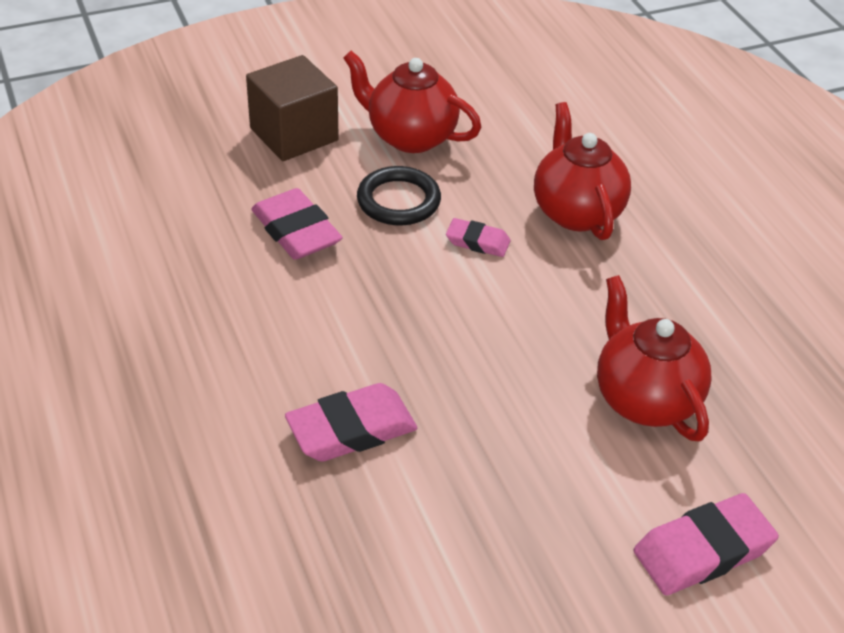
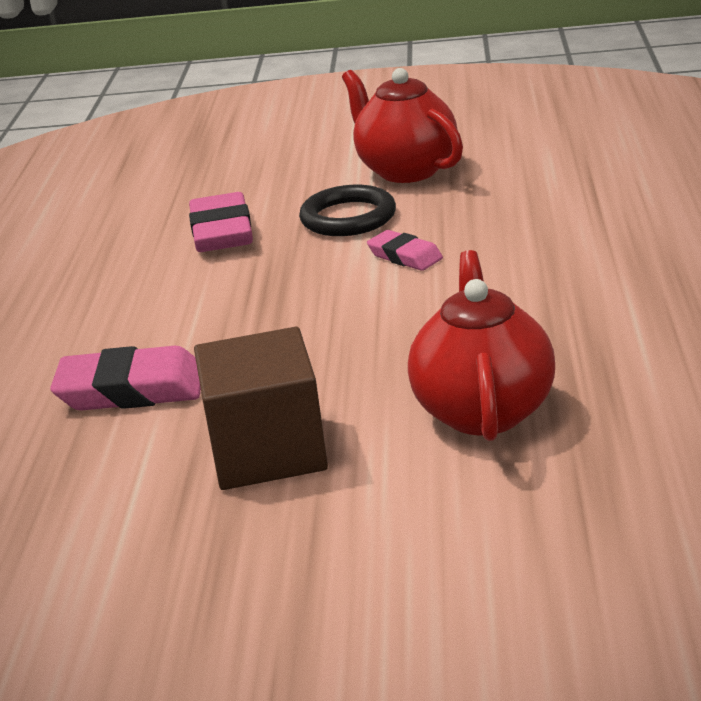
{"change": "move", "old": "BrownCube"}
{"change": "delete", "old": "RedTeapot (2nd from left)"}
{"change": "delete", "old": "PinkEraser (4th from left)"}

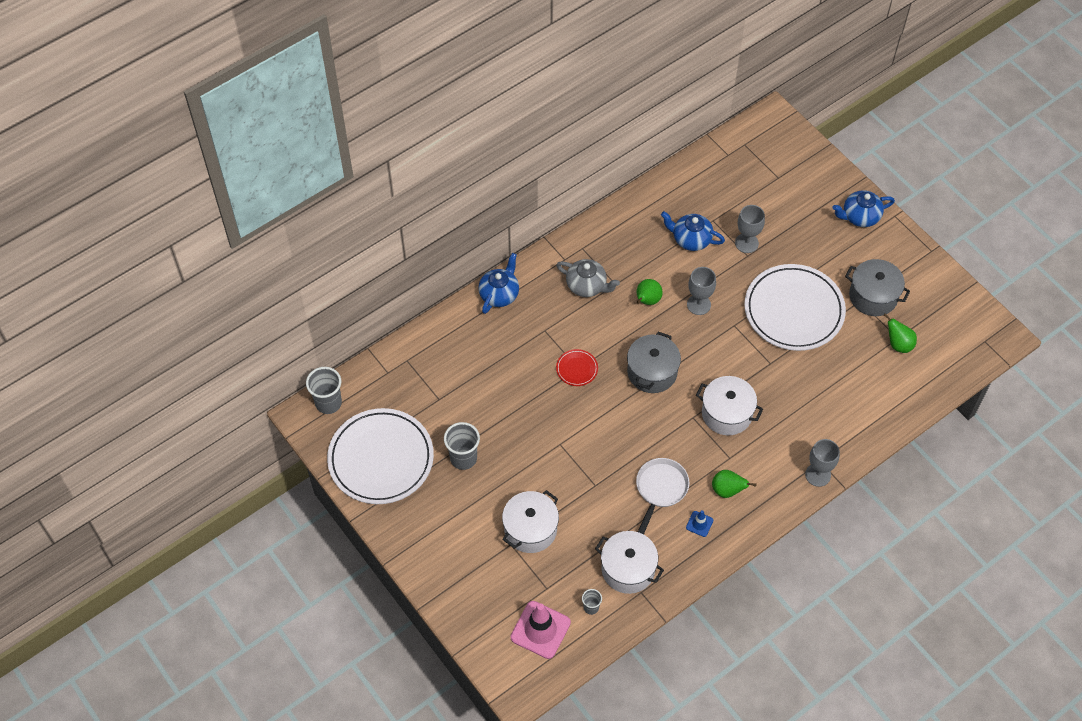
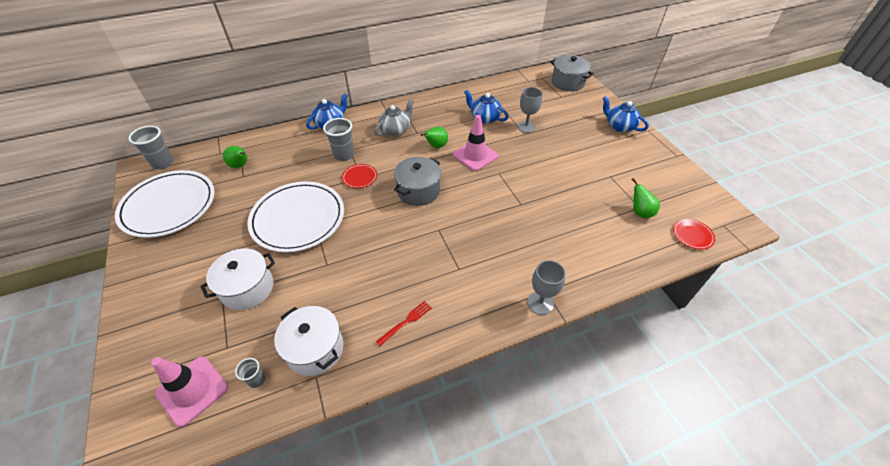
{"change": "move", "old": "GreenPear (2nd from left in the first image)", "new": "GreenPear (1st from left)"}
{"change": "move", "old": "WhitePlate (2nd from left)"}
{"change": "move", "old": "GreyCup (2nd from left in the first image)", "new": "GreyCup (3rd from left)"}
{"change": "rotate", "old": "GreyTeapot", "degrees": -90}
{"change": "replace", "old": "BlueTrafficCone", "new": "RedFork"}
{"change": "replace", "old": "GreyGoblet (1st from left)", "new": "PinkTrafficCone (2nd from left)"}
{"change": "move", "old": "GreyPot (2nd from left)"}
{"change": "rotate", "old": "BlueTeapot (3rd from left)", "degrees": 45}
{"change": "insert", "new": "RedPlate (2nd from left)"}
{"change": "delete", "old": "WhitePan"}
{"change": "delete", "old": "WhitePot (3rd from left)"}

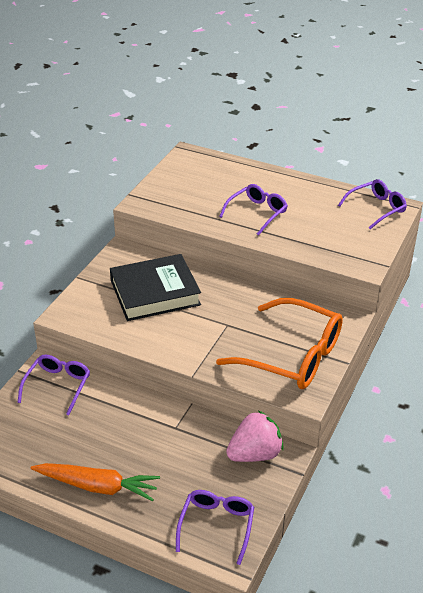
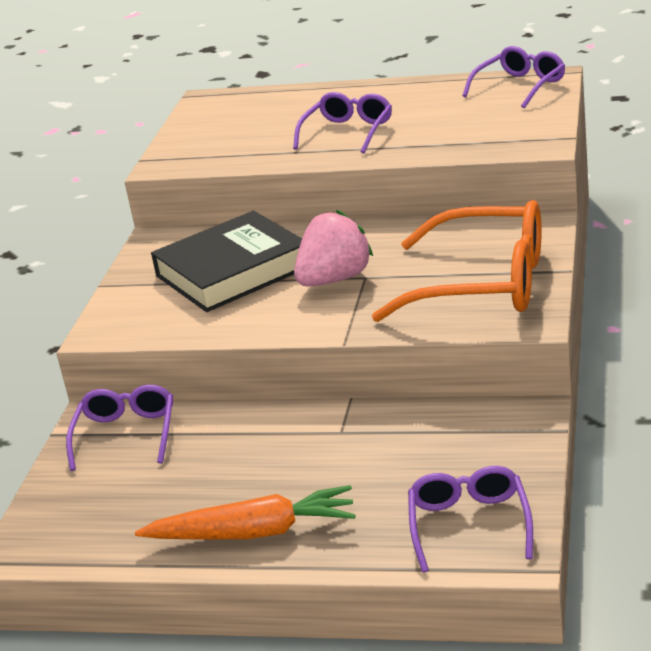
{"change": "move", "old": "PinkStrawberry"}

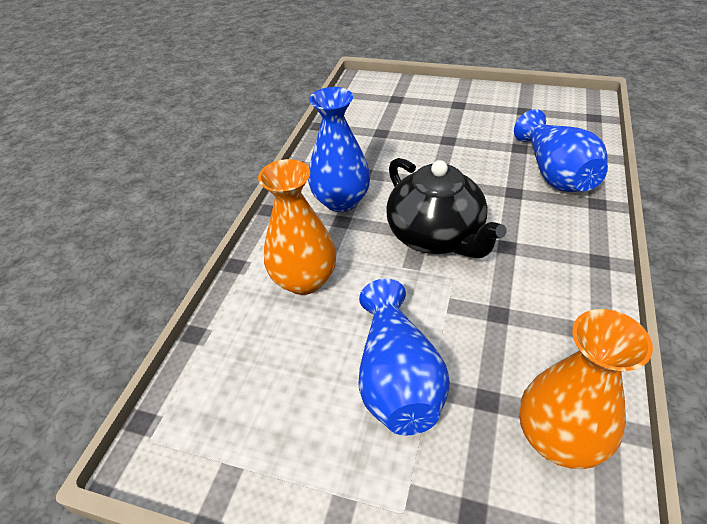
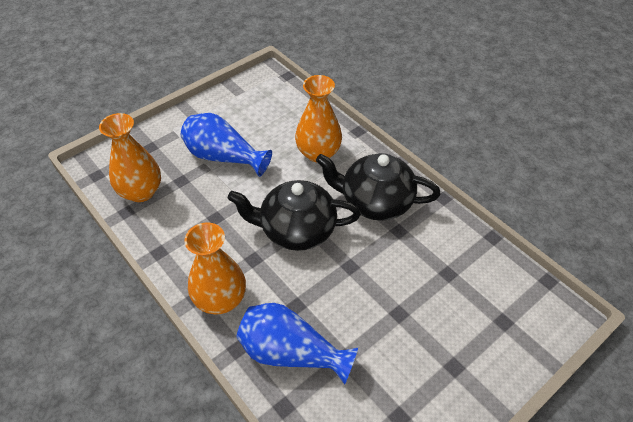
{"change": "insert", "new": "OrangeVase (2nd from left)"}
{"change": "replace", "old": "BlueVase (1st from left)", "new": "BlackTeapot (2nd from left)"}

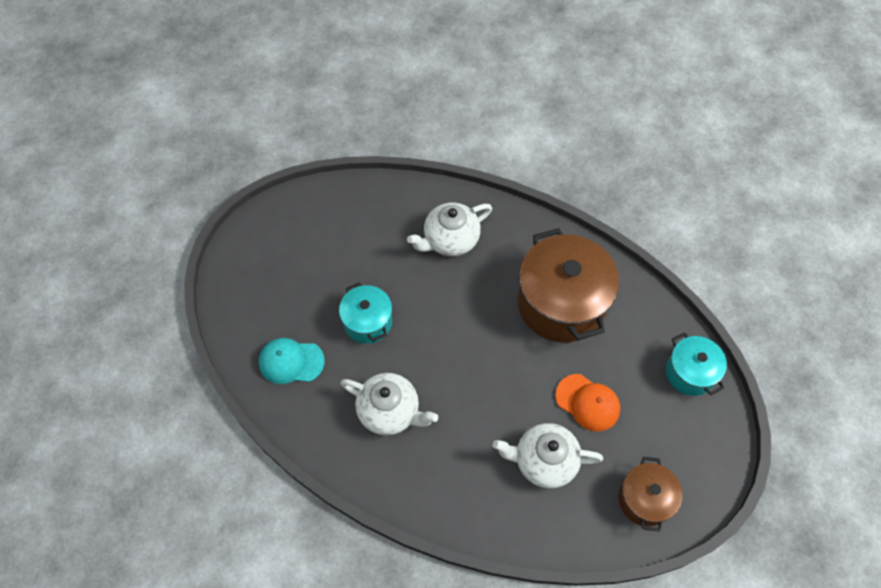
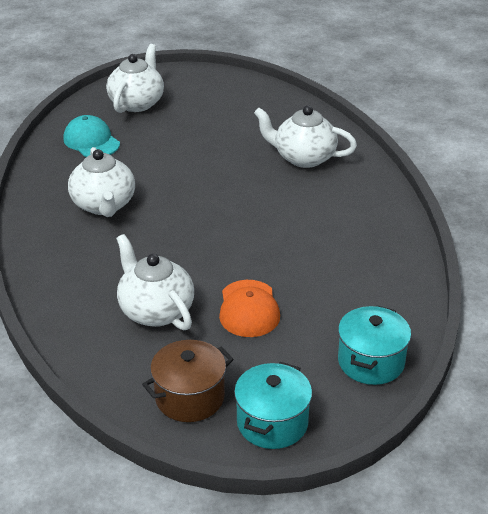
{"change": "insert", "new": "WhiteTeapot (2nd from left)"}
{"change": "move", "old": "TurquoisePot (1st from left)"}
{"change": "delete", "old": "BrownPot (1st from left)"}

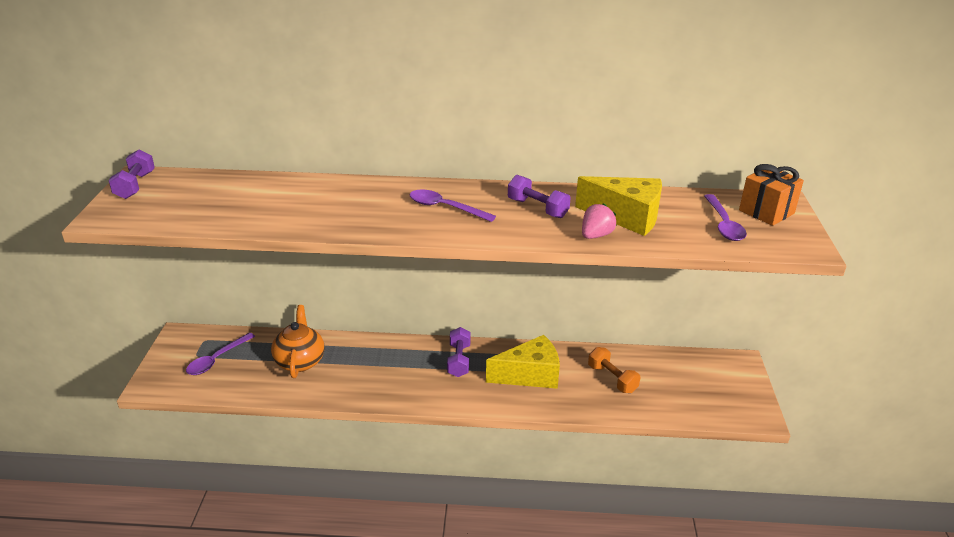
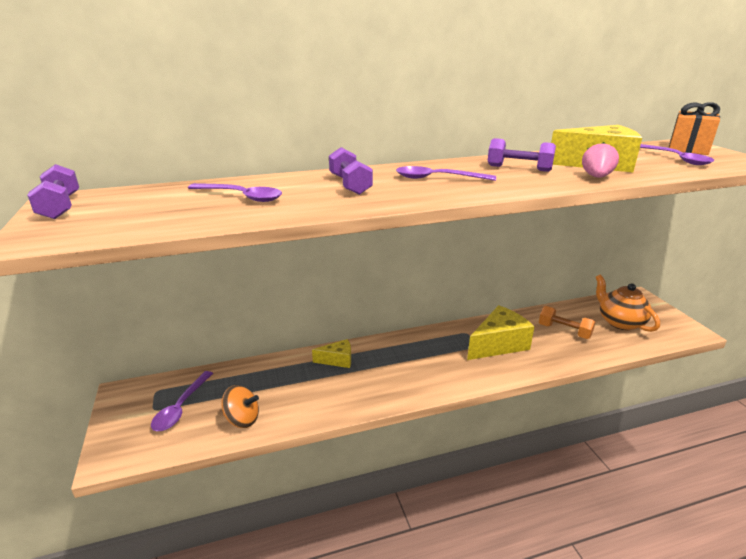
{"change": "insert", "new": "PurpleSpoon (2nd from left)"}
{"change": "insert", "new": "OrangeSpinningTop"}
{"change": "insert", "new": "YellowCheese (1st from left)"}
{"change": "move", "old": "PurpleDumbbell (2nd from left)"}
{"change": "move", "old": "OrangeTeapot"}

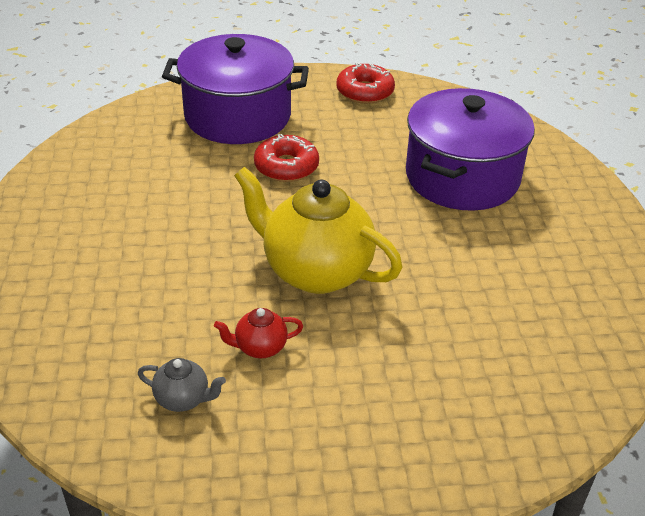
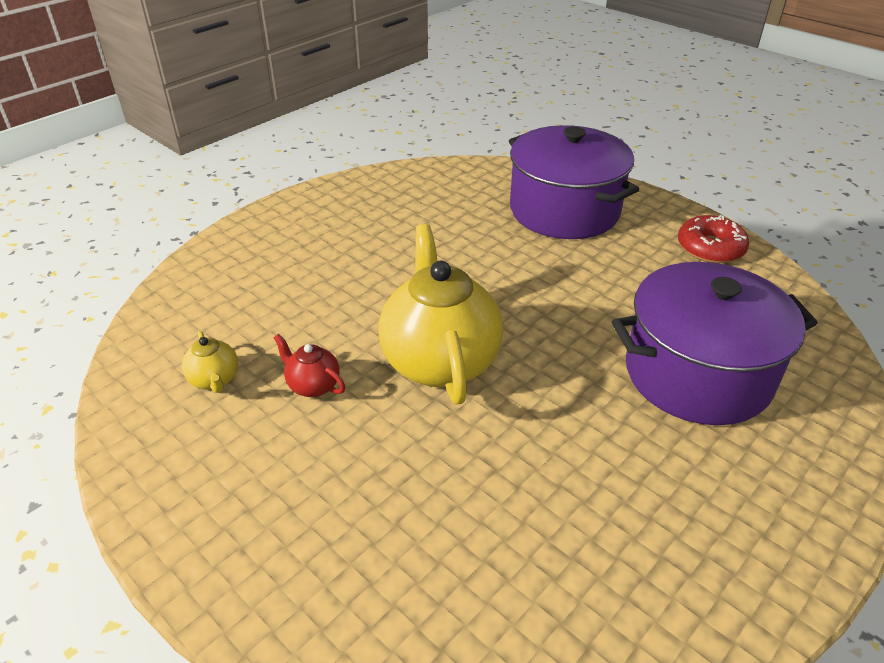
{"change": "recolor", "old": "GreyTeapot", "new": "YellowTeapot (1st from left)"}
{"change": "delete", "old": "RedDonut (1st from left)"}

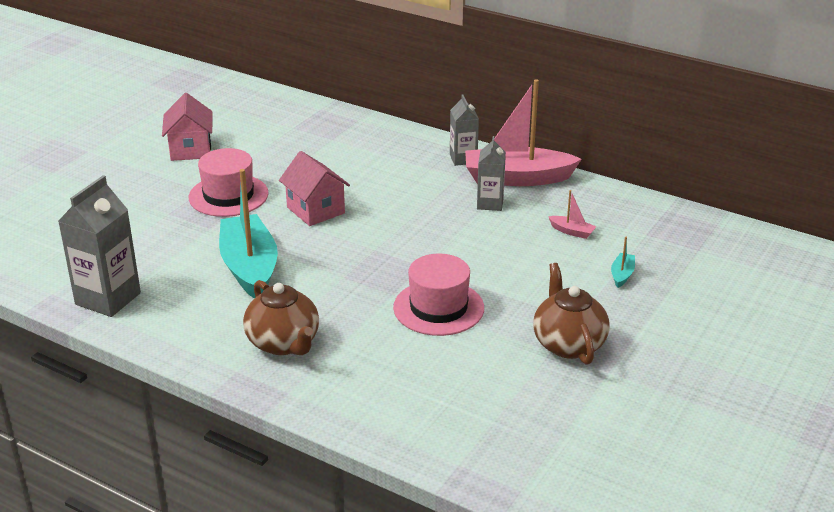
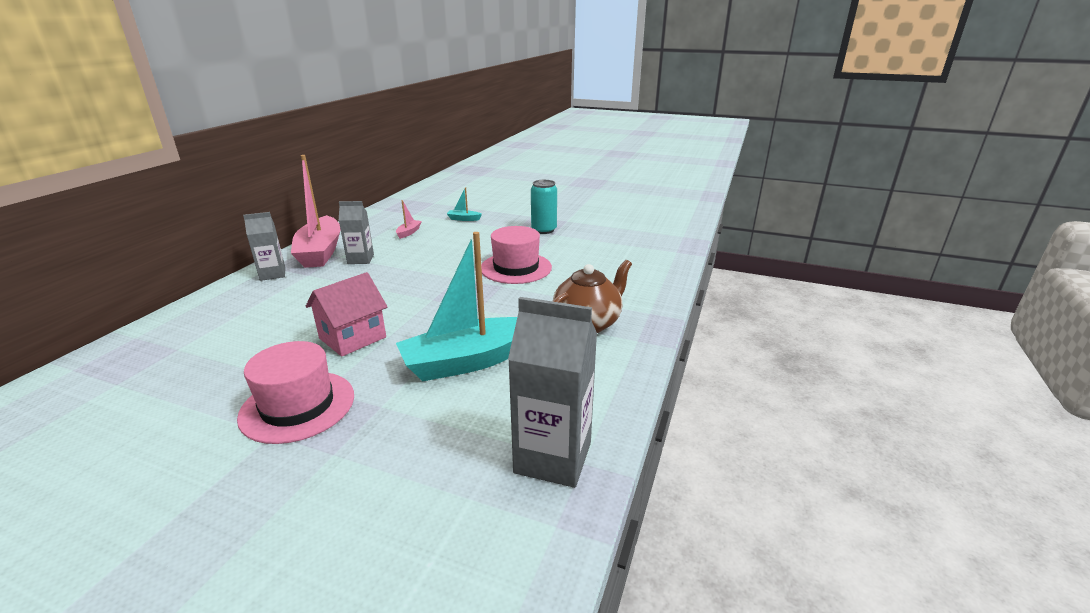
{"change": "replace", "old": "BrownTeapot (2nd from left)", "new": "TurquoiseCan"}
{"change": "delete", "old": "PinkHouse (1st from left)"}

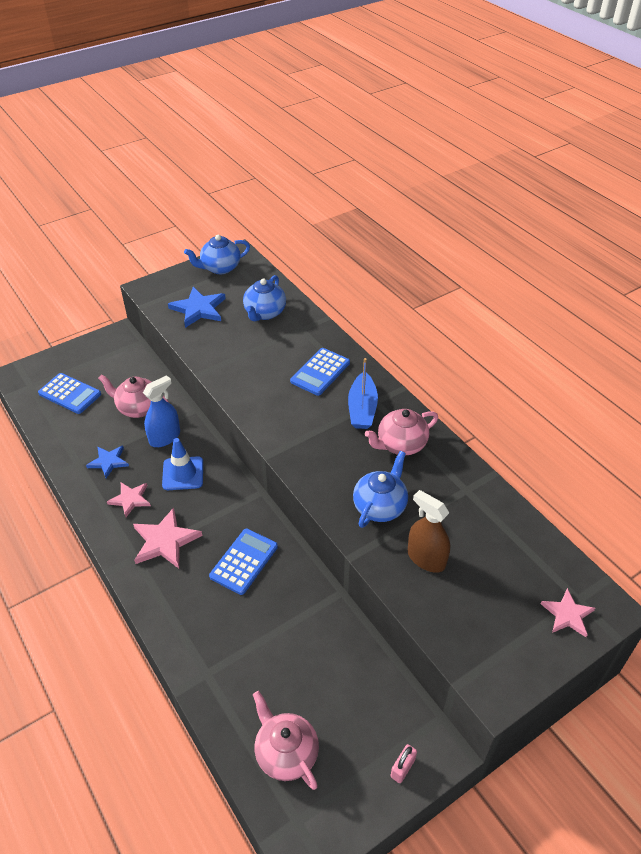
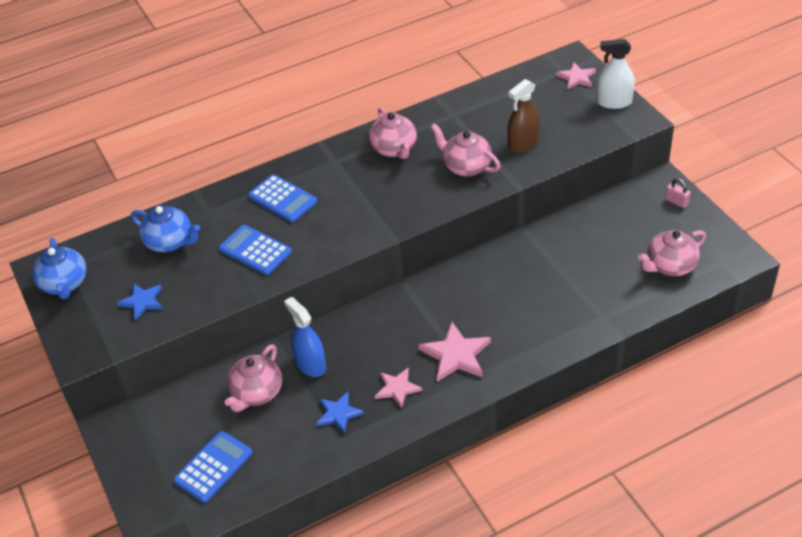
{"change": "resize", "old": "BlueStar (2nd from left in the first image)", "factor": 0.64}
{"change": "move", "old": "BlueCalculator (2nd from left)"}
{"change": "recolor", "old": "BlueTeapot (3rd from left)", "new": "PinkTeapot (3rd from left)"}
{"change": "insert", "new": "WhiteSprayBottle"}
{"change": "delete", "old": "BlueTrafficCone"}
{"change": "delete", "old": "BlueBoat"}

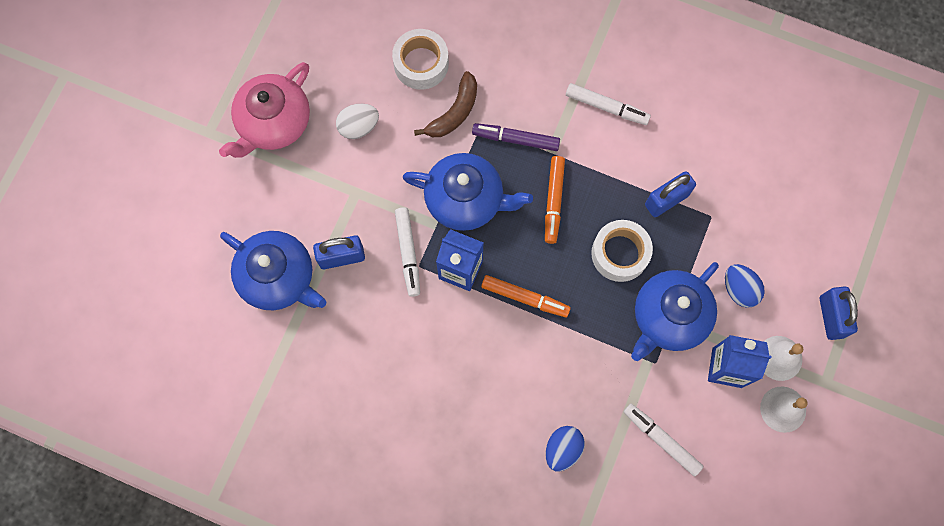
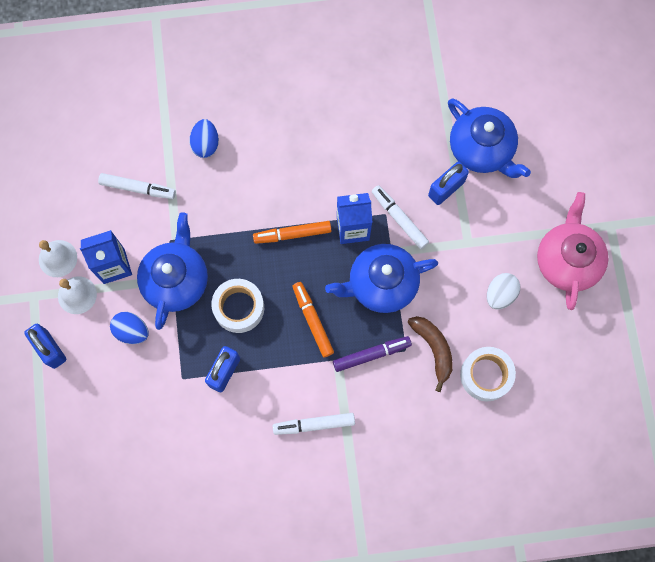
{"change": "rotate", "old": "BrownBanana", "degrees": 150}
{"change": "rotate", "old": "BlueTeapot (1st from left in the first image)", "degrees": -135}

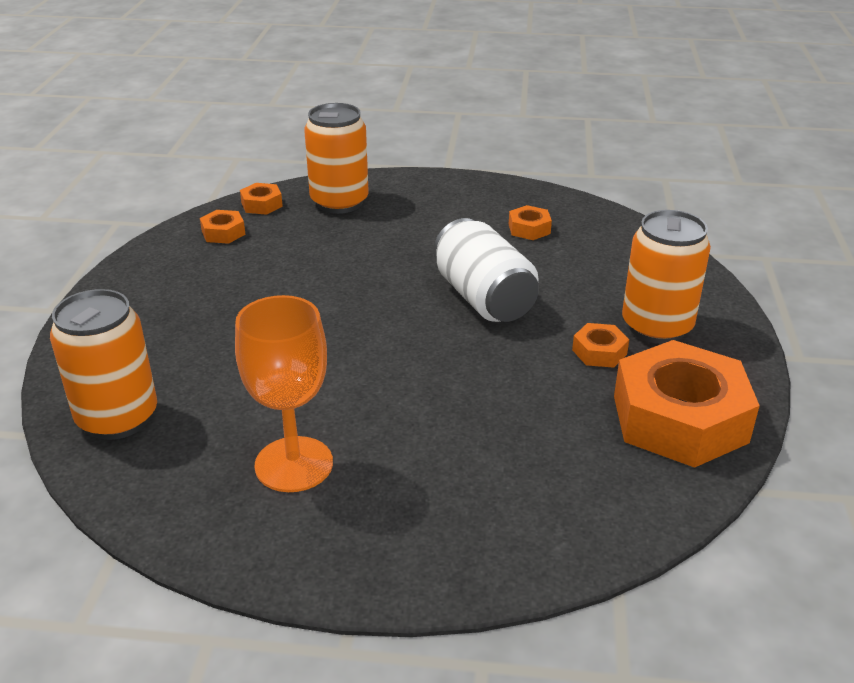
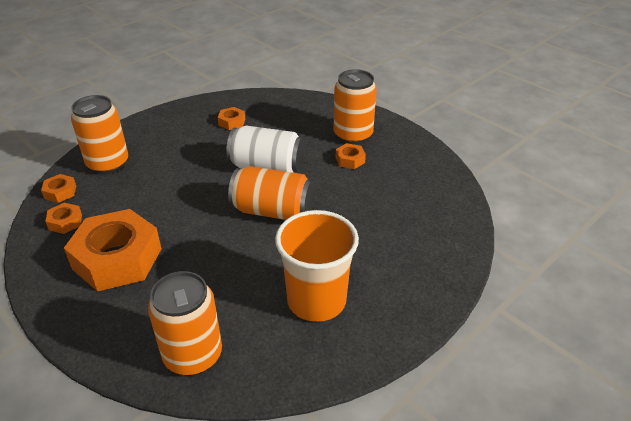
{"change": "move", "old": "OrangeNut (5th from left in the first image)", "new": "OrangeNut (3rd from left)"}
{"change": "insert", "new": "OrangeCan (3rd from left)"}
{"change": "replace", "old": "OrangeGoblet", "new": "OrangeCup"}

